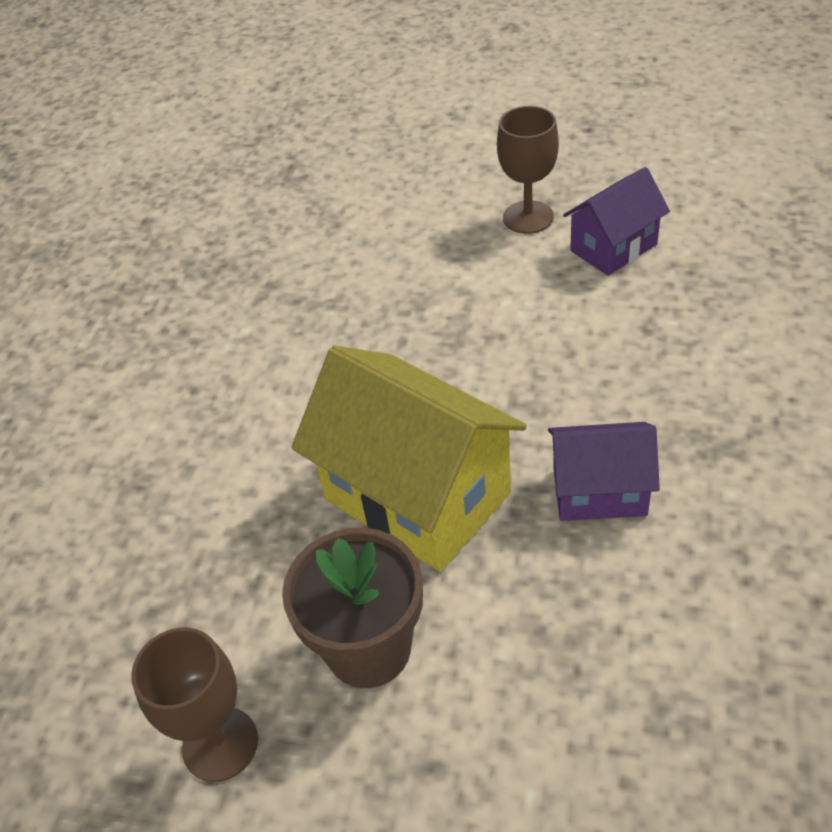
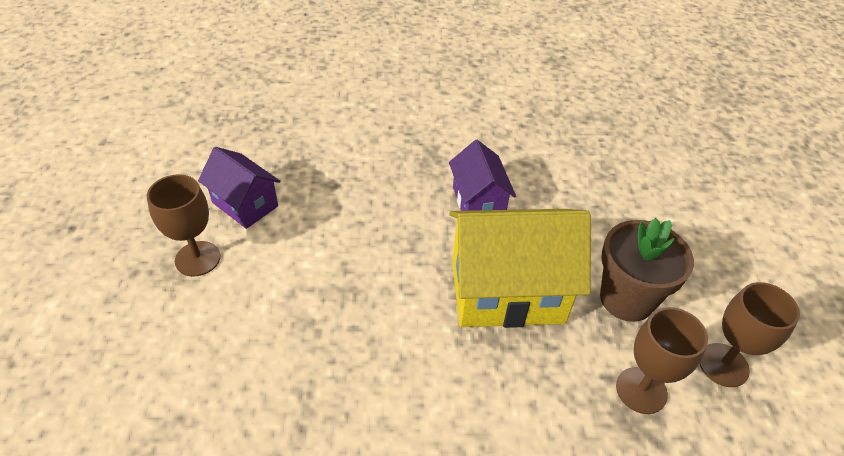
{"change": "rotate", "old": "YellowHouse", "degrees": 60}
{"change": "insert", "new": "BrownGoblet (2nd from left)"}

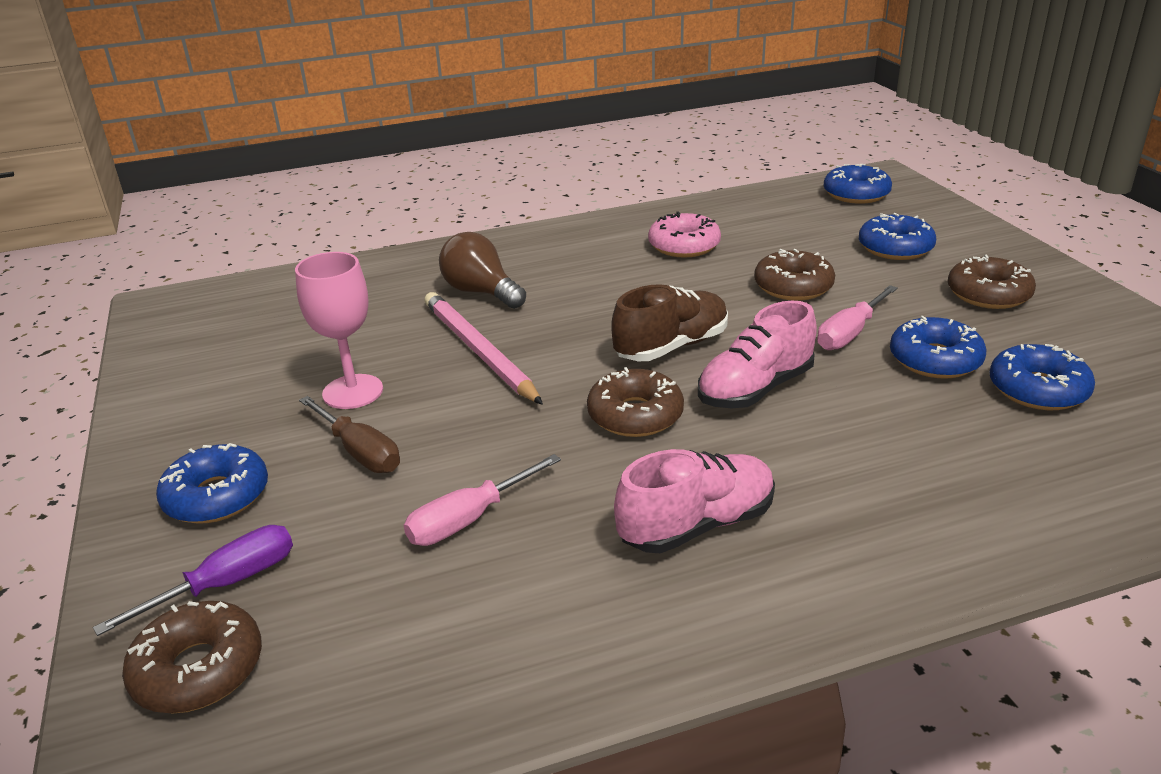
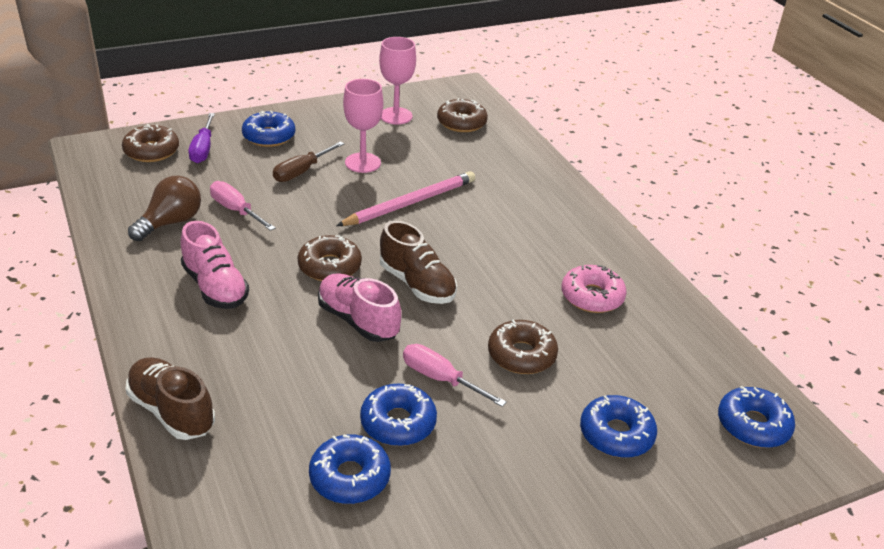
{"change": "insert", "new": "BrownShoe (1st from left)"}
{"change": "move", "old": "BrownLightBulb"}
{"change": "rotate", "old": "PurpleScrewdriver", "degrees": 45}
{"change": "insert", "new": "PinkGoblet (2nd from left)"}
{"change": "move", "old": "BrownDonut (4th from left in the first image)", "new": "BrownDonut (3rd from left)"}

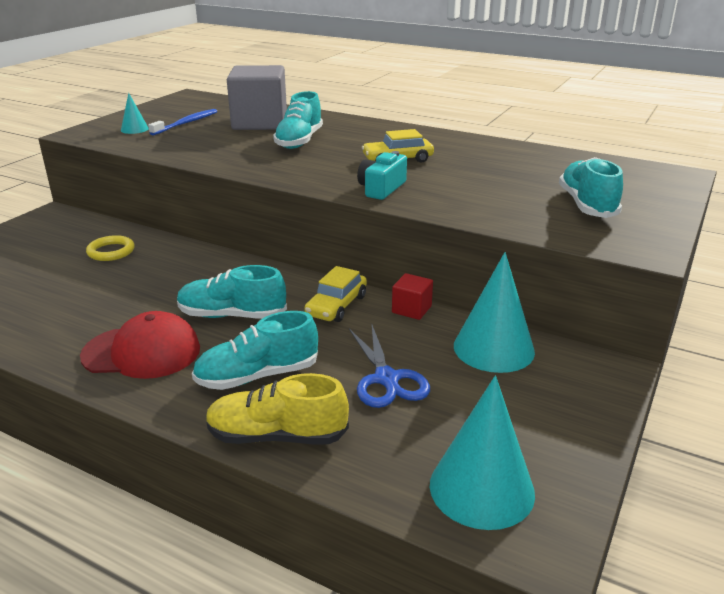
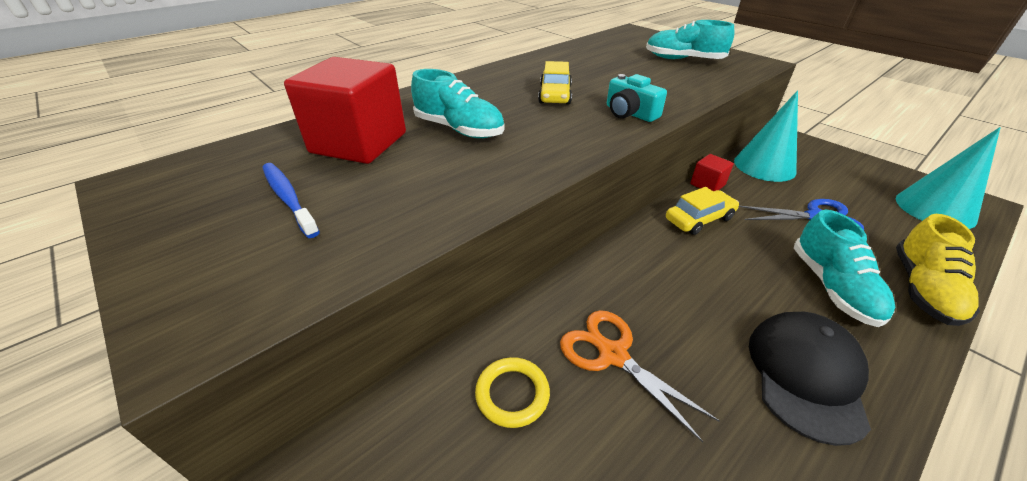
{"change": "recolor", "old": "GreyCube", "new": "RedCube (1st from left)"}
{"change": "insert", "new": "OrangeScissors"}
{"change": "rotate", "old": "YellowCar (1st from left in the first image)", "degrees": -75}
{"change": "recolor", "old": "RedCap", "new": "BlackCap"}
{"change": "delete", "old": "TurquoiseCone (1st from left)"}
{"change": "delete", "old": "TurquoiseShoe (1st from left)"}

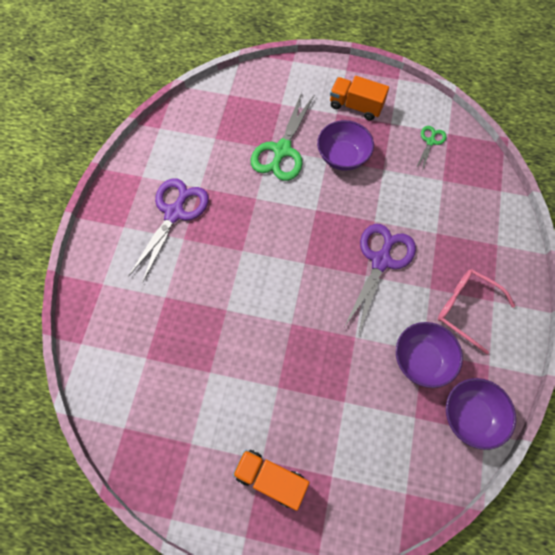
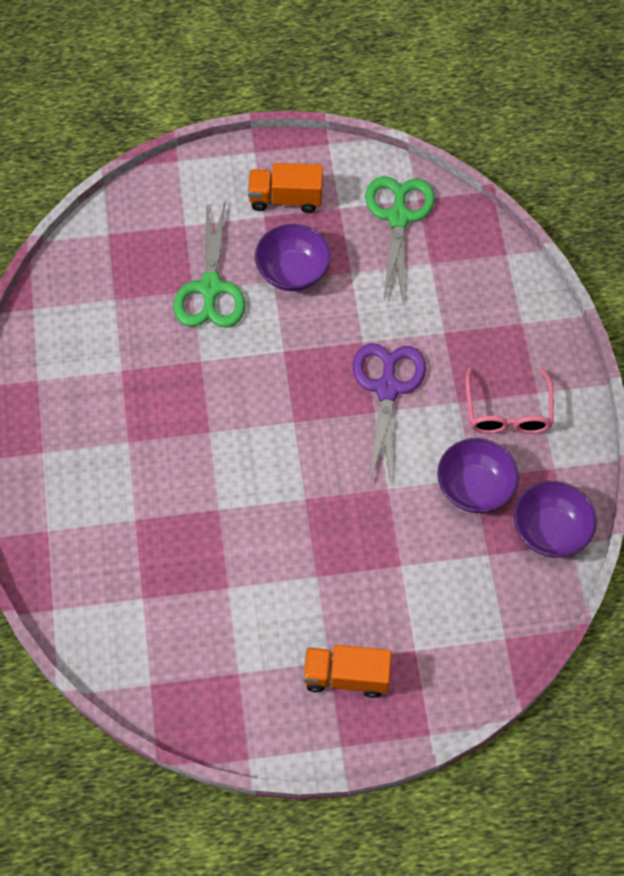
{"change": "resize", "old": "GreenScissors (2nd from left)", "factor": 1.97}
{"change": "rotate", "old": "PinkGlasses", "degrees": -105}
{"change": "delete", "old": "PurpleScissors (1st from left)"}

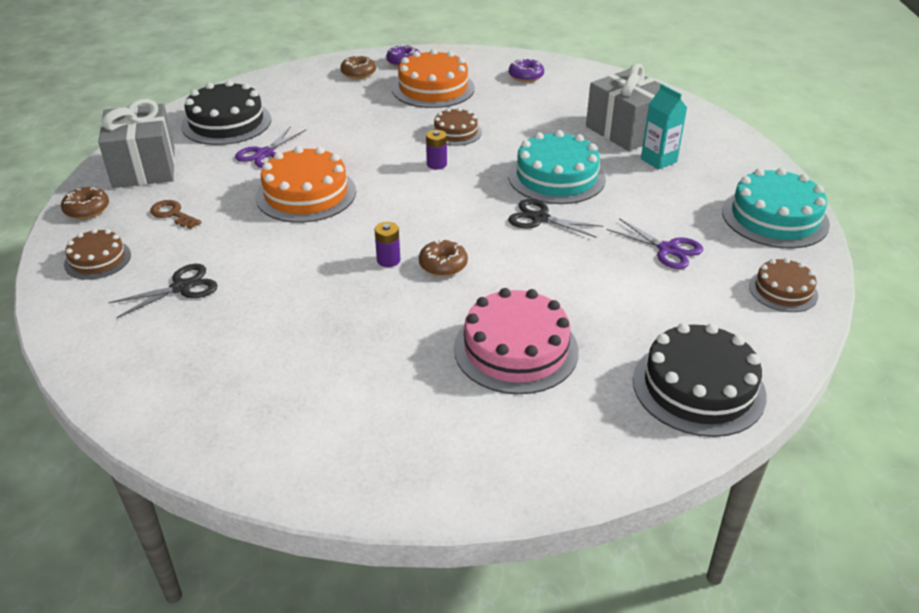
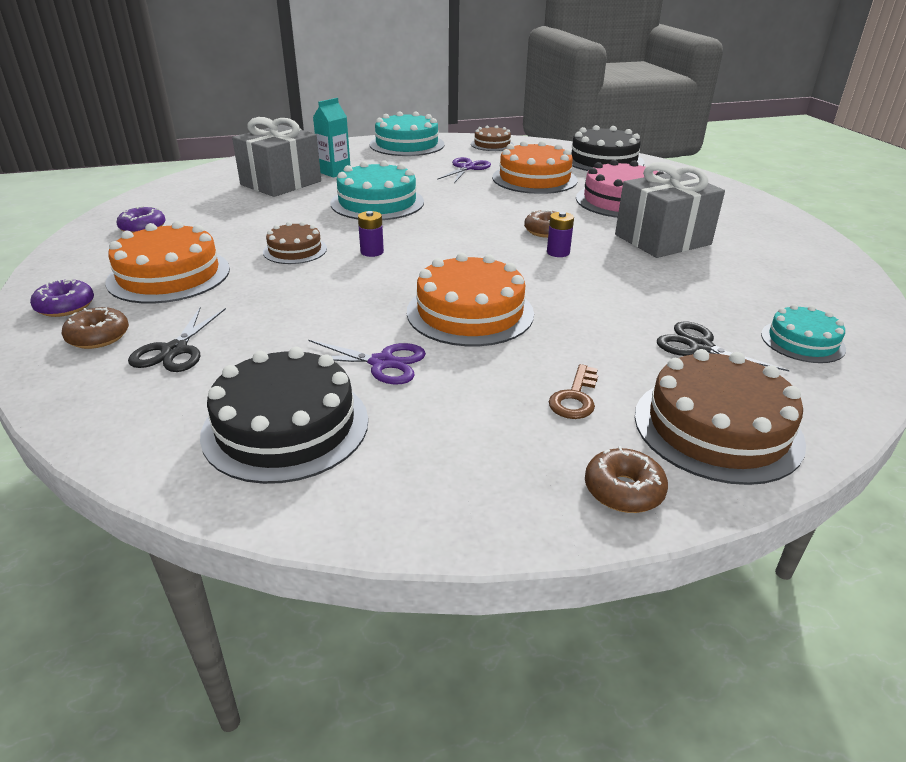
{"change": "move", "old": "BlackScissors (2nd from left in the first image)", "new": "BlackScissors (1st from left)"}
{"change": "insert", "new": "OrangeCake (3rd from left)"}
{"change": "move", "old": "GreyGift (1st from left in the first image)", "new": "GreyGift (2nd from left)"}
{"change": "resize", "old": "BrownCake (1st from left in the first image)", "factor": 1.73}
{"change": "insert", "new": "TurquoiseCake (3rd from left)"}

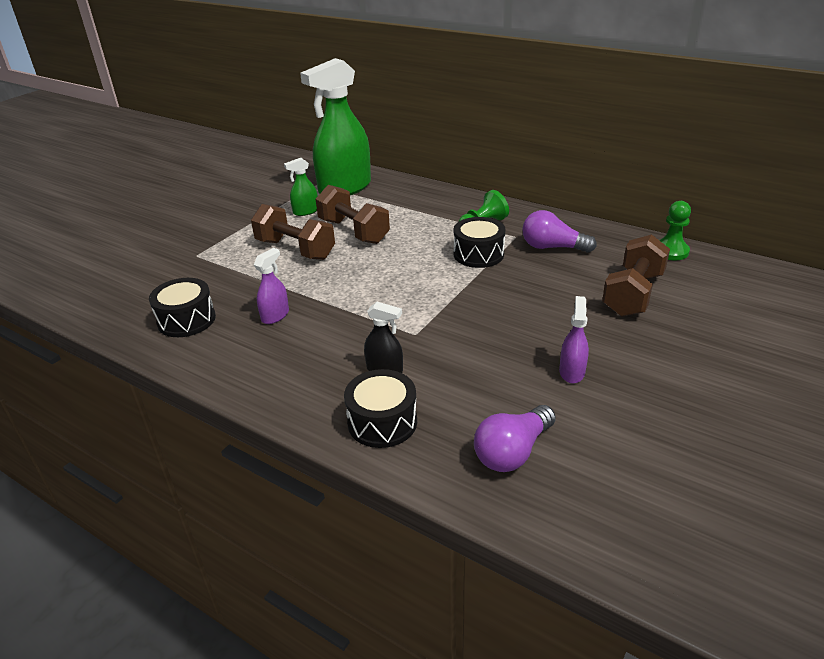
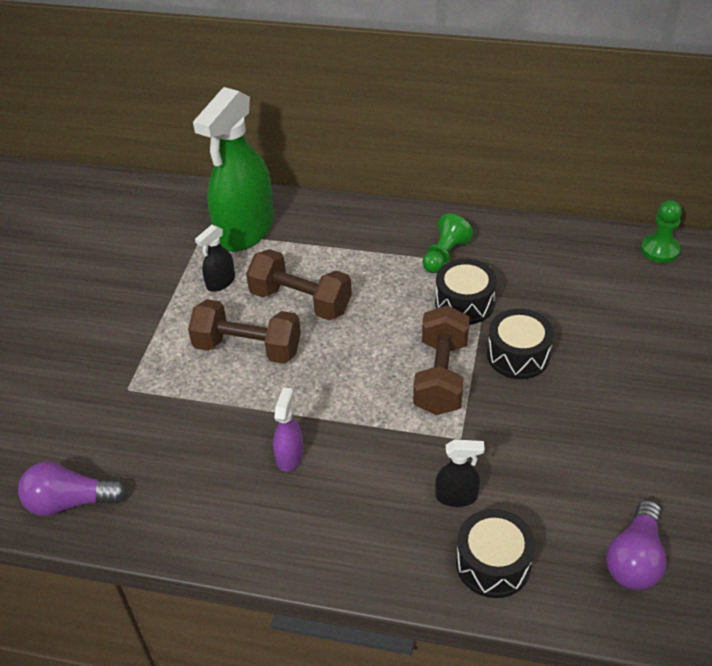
{"change": "move", "old": "PurpleLightBulb (2nd from left in the first image)", "new": "PurpleLightBulb (1st from left)"}
{"change": "recolor", "old": "GreenSprayBottle (1st from left)", "new": "BlackSprayBottle (1st from left)"}
{"change": "move", "old": "BrownDumbbell (3rd from left)"}
{"change": "move", "old": "BlackDrum (1st from left in the first image)", "new": "BlackDrum (3rd from left)"}
{"change": "delete", "old": "PurpleSprayBottle (2nd from left)"}

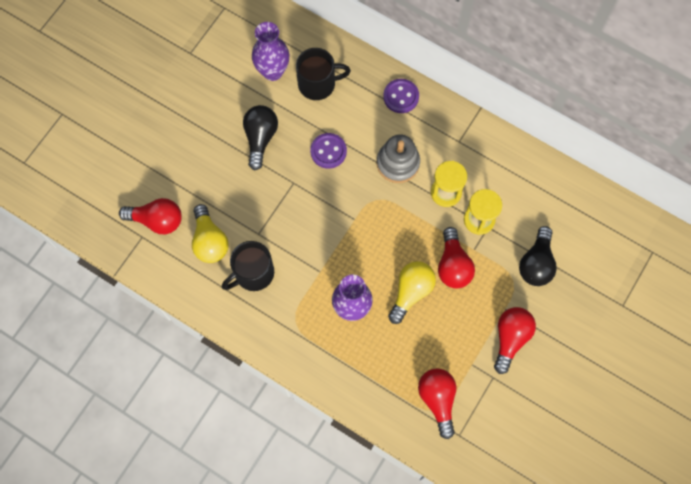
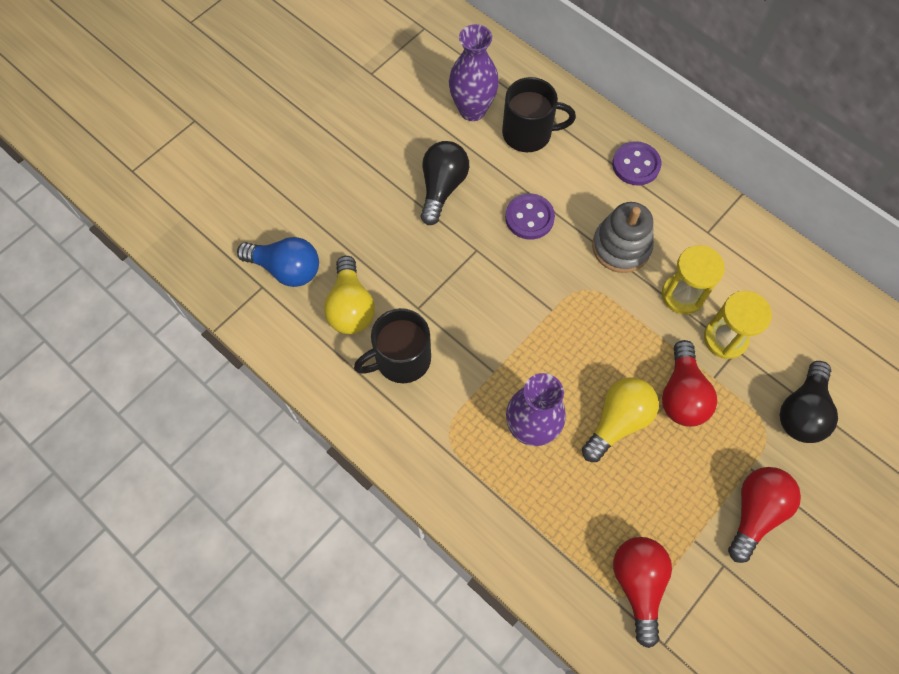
{"change": "recolor", "old": "RedLightBulb (1st from left)", "new": "BlueLightBulb"}

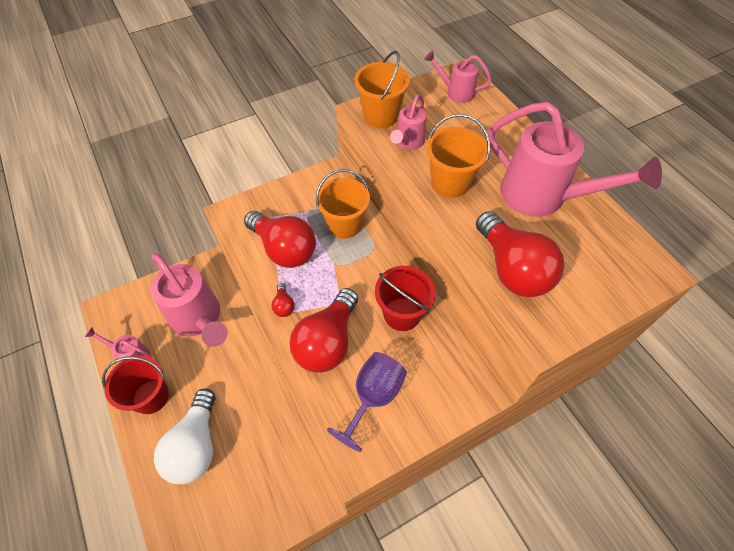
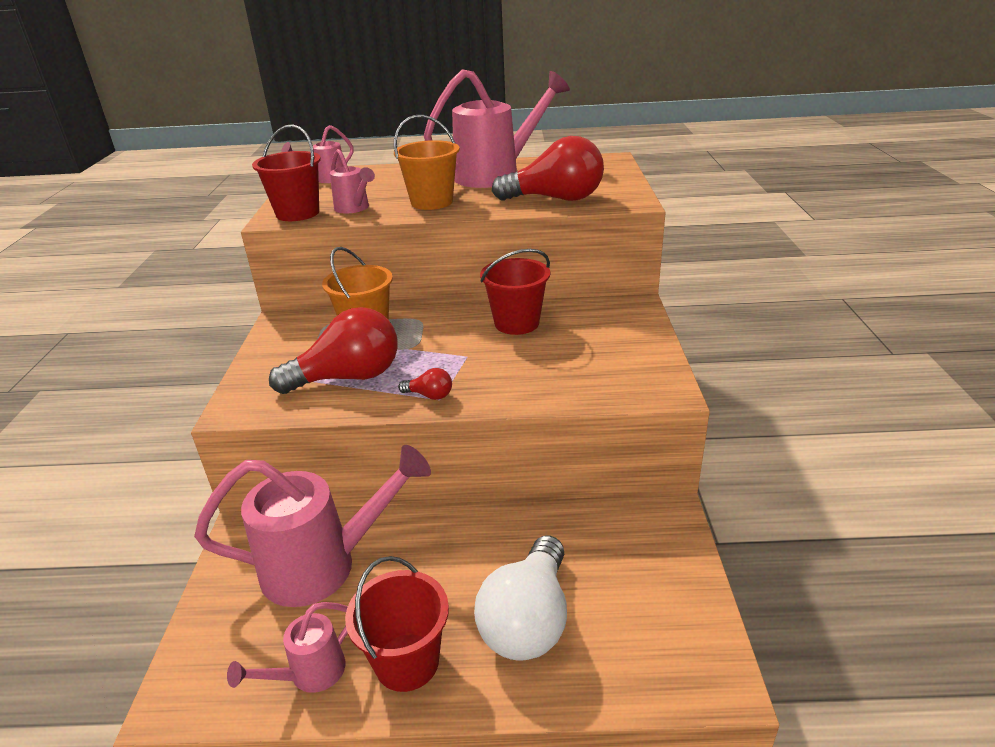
{"change": "recolor", "old": "OrangeBucket (2nd from left)", "new": "RedBucket (1st from left)"}
{"change": "rotate", "old": "WhiteLightBulb", "degrees": 75}
{"change": "delete", "old": "RedLightBulb (3rd from left)"}
{"change": "delete", "old": "PurpleGoblet"}

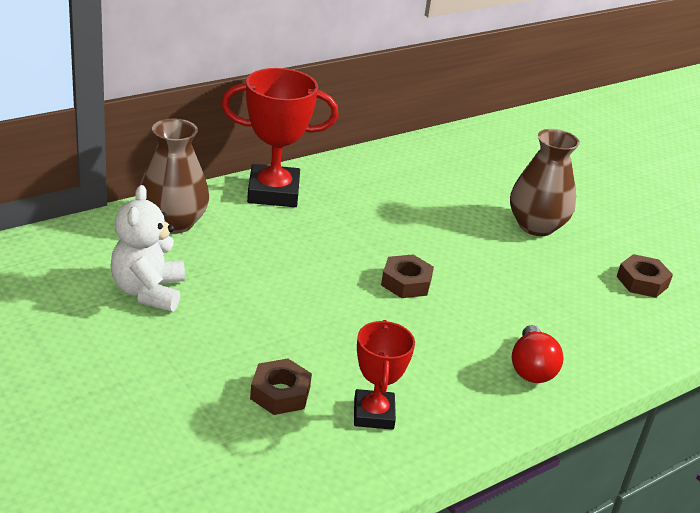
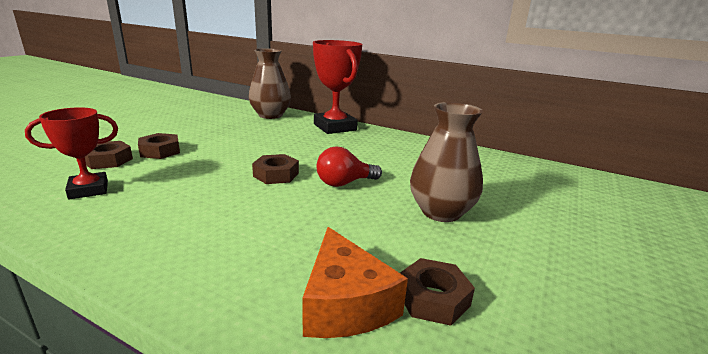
{"change": "insert", "new": "BrownNut (2nd from left)"}
{"change": "insert", "new": "OrangeCheese"}
{"change": "move", "old": "RedLightBulb"}
{"change": "delete", "old": "WhiteTeddyBear"}

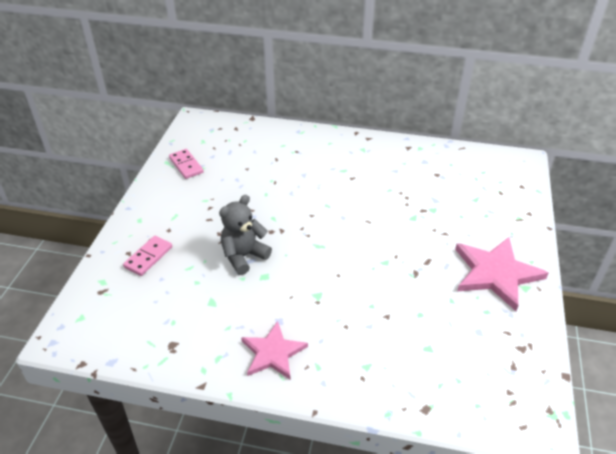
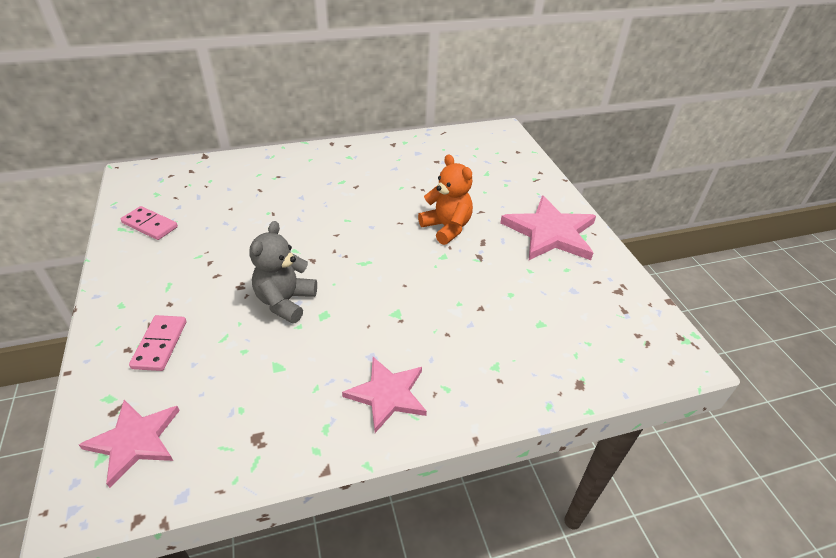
{"change": "insert", "new": "PinkStar (1st from left)"}
{"change": "insert", "new": "OrangeTeddyBear"}

